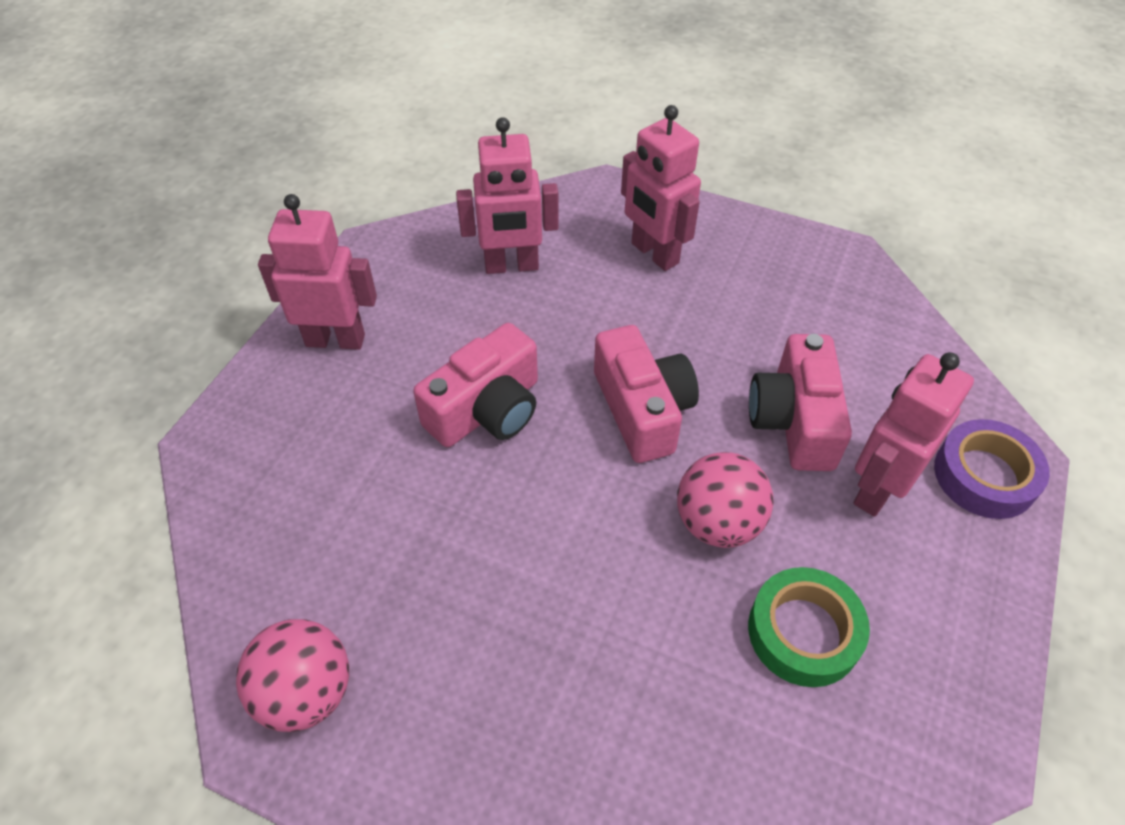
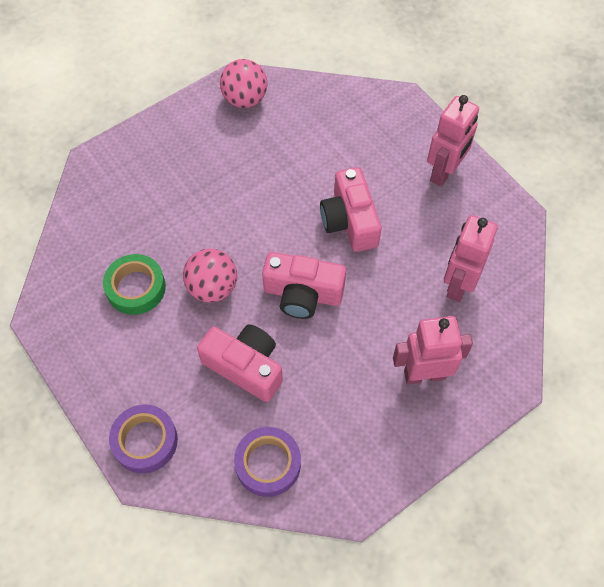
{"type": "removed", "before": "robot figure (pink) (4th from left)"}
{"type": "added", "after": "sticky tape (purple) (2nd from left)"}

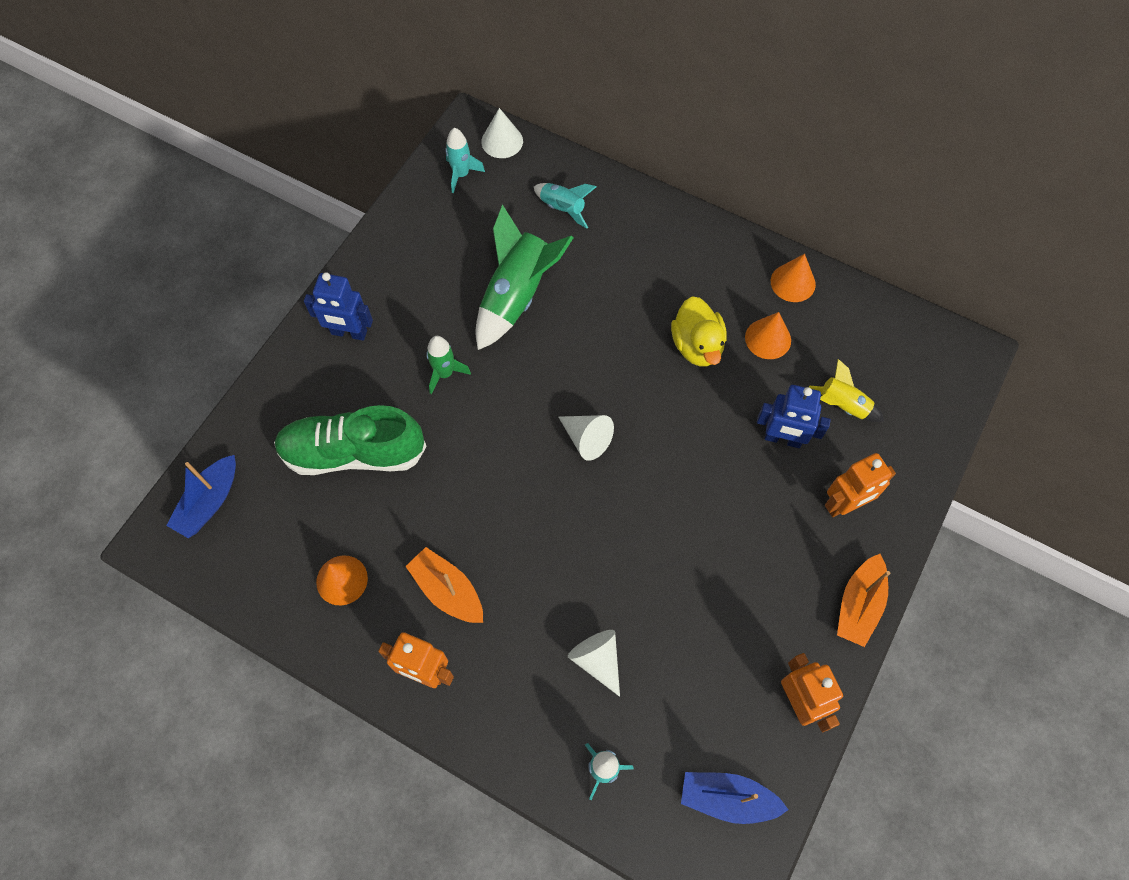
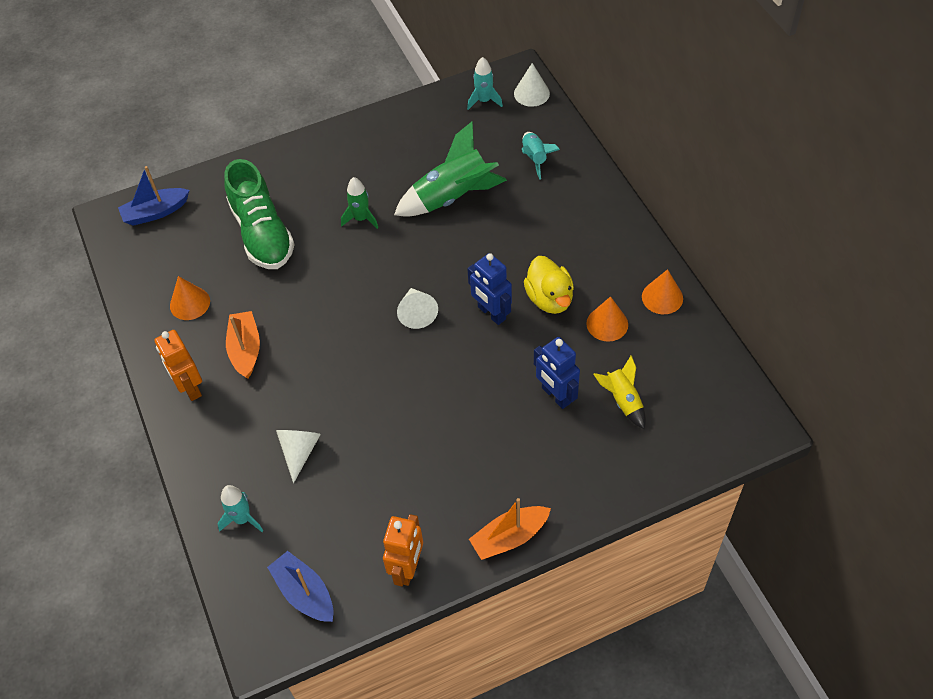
{"type": "moved", "before": "robot figure (cobalt) (1st from left)"}
{"type": "turned", "before": "toy duck (golden)", "turn": -45}
{"type": "turned", "before": "sneaker (emerald)", "turn": -150}
{"type": "removed", "before": "robot figure (orange) (3rd from left)"}

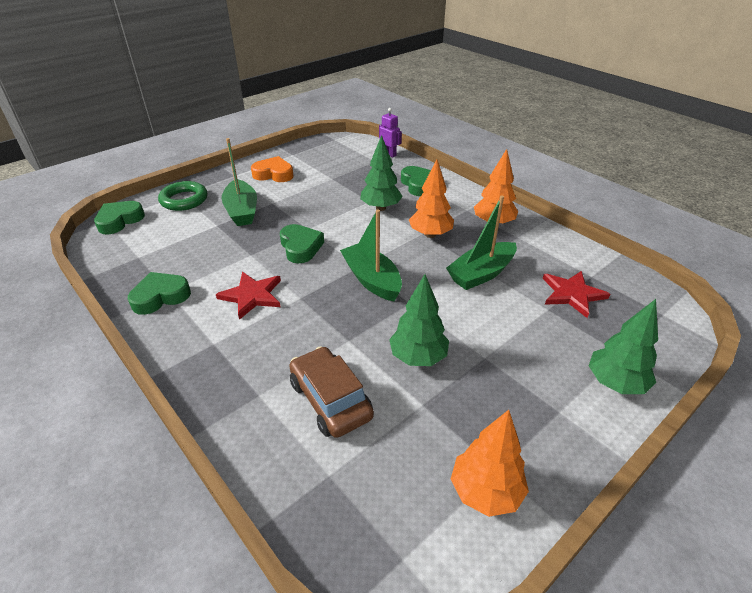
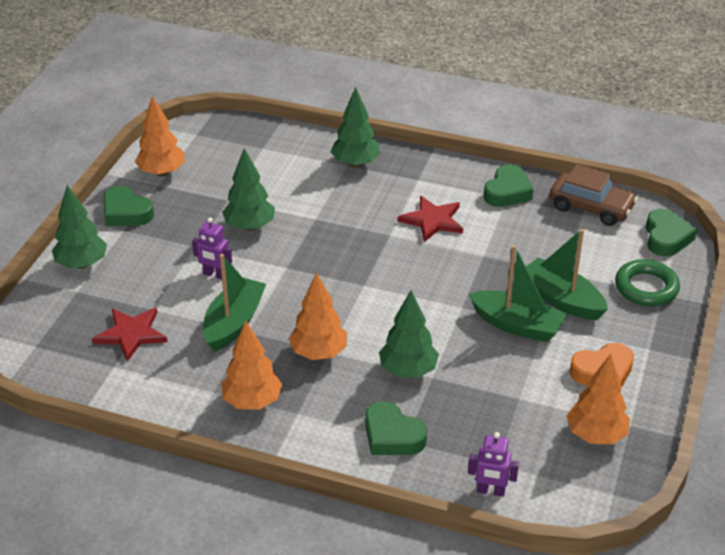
{"type": "moved", "before": "toy boat (emerald) (2nd from left)"}
{"type": "moved", "before": "heart (emerald) (3rd from left in the first image)", "after": "heart (emerald) (1st from left)"}
{"type": "moved", "before": "toy car (brown)"}
{"type": "added", "after": "toy tree (emerald) (3rd from left)"}
{"type": "added", "after": "robot figure (purple) (1st from left)"}
{"type": "added", "after": "toy tree (orange) (4th from left)"}

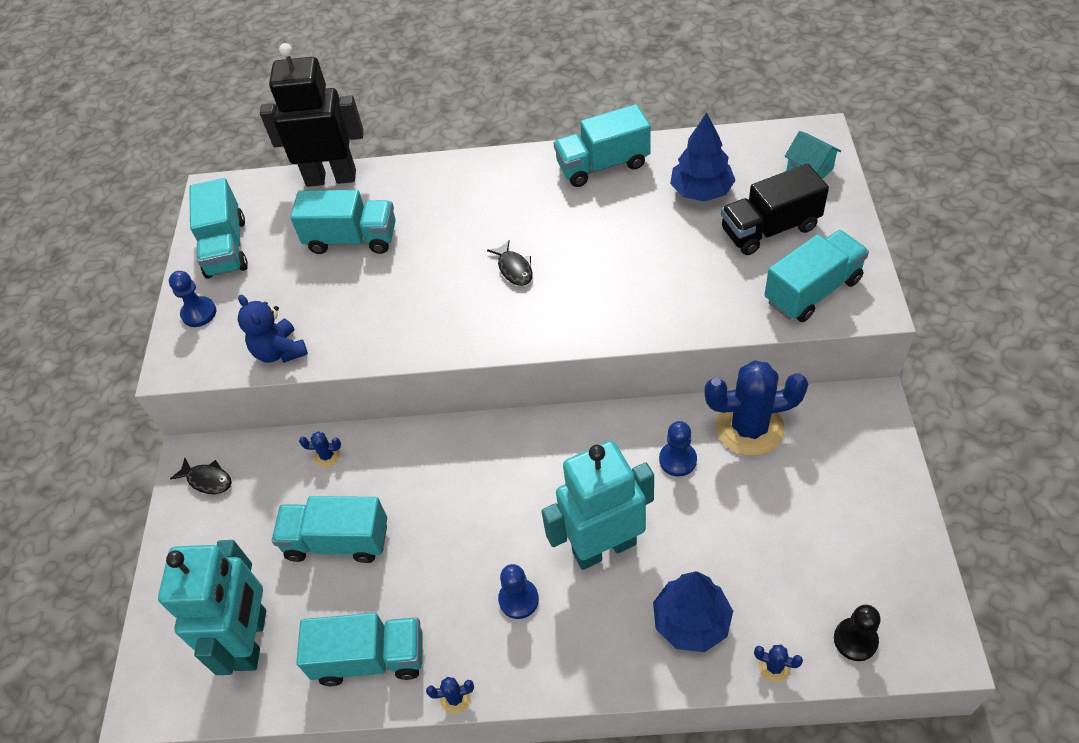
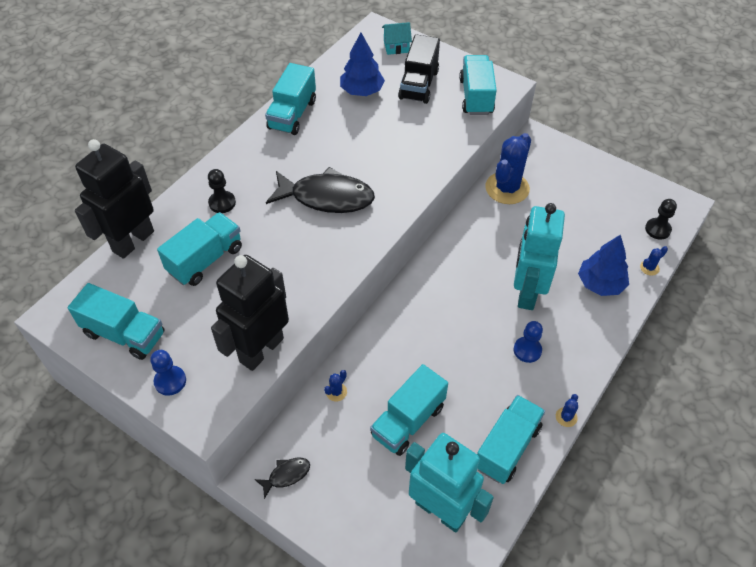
{"type": "resized", "before": "fish figure (black) (2nd from left)", "scale": 2.21}
{"type": "replaced", "before": "teddy (cobalt)", "after": "robot figure (black) (2nd from left)"}
{"type": "removed", "before": "pawn (cobalt) (3rd from left)"}
{"type": "added", "after": "pawn (black) (1st from left)"}

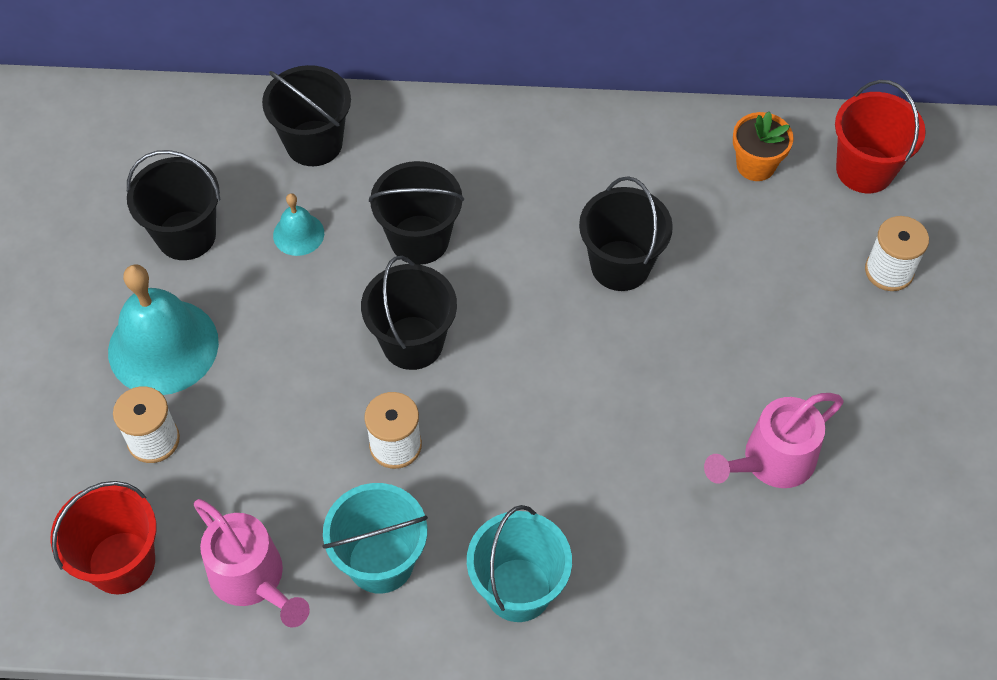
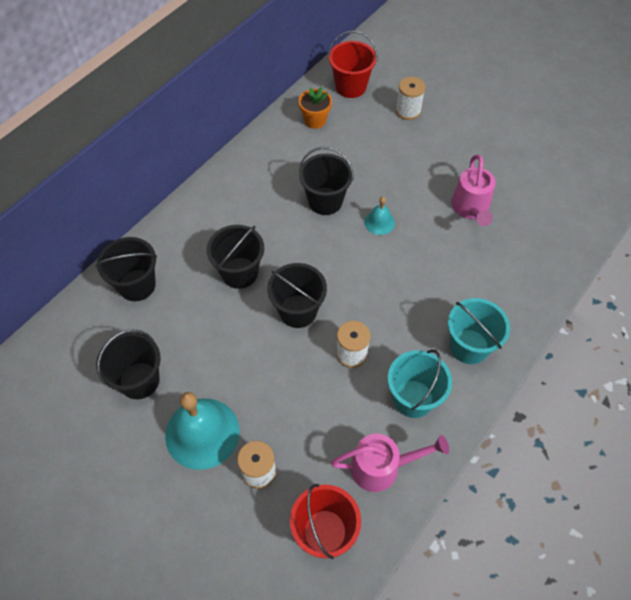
{"type": "moved", "before": "hand bell (aqua) (2nd from left)"}

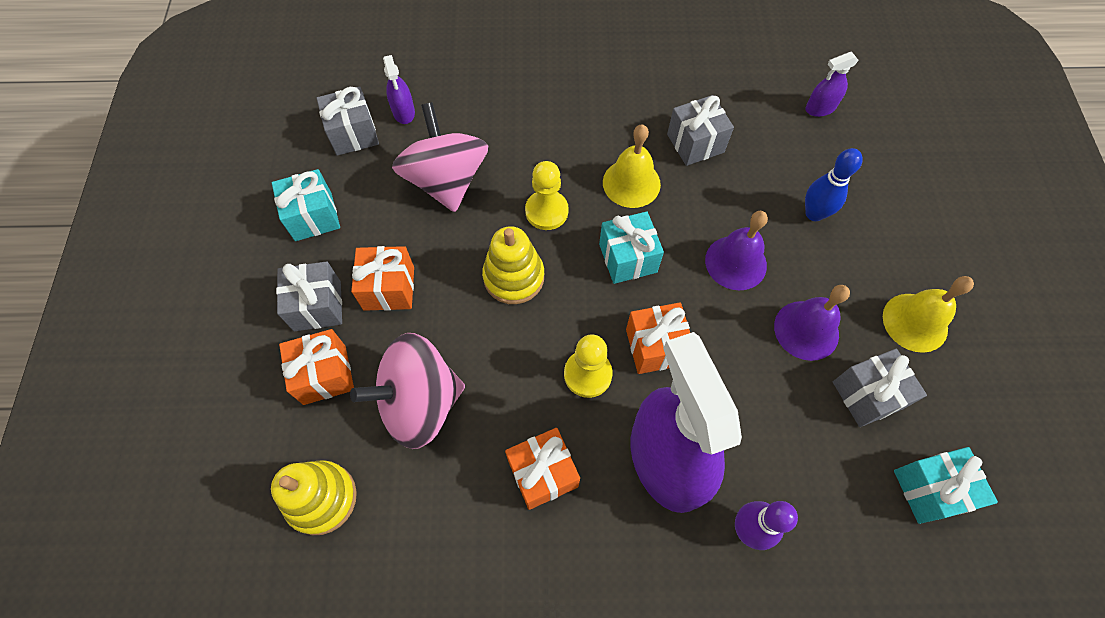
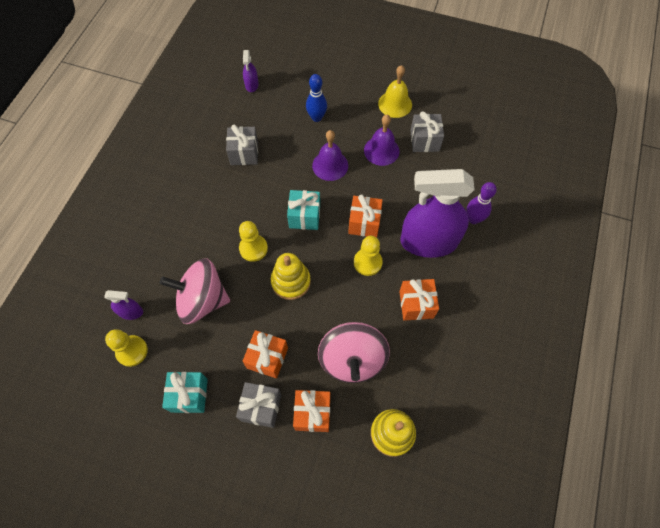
{"type": "replaced", "before": "wrapped gift (ash-grey) (2nd from left)", "after": "pawn (golden) (1st from left)"}
{"type": "removed", "before": "hand bell (golden) (1st from left)"}
{"type": "removed", "before": "wrapped gift (aqua) (3rd from left)"}

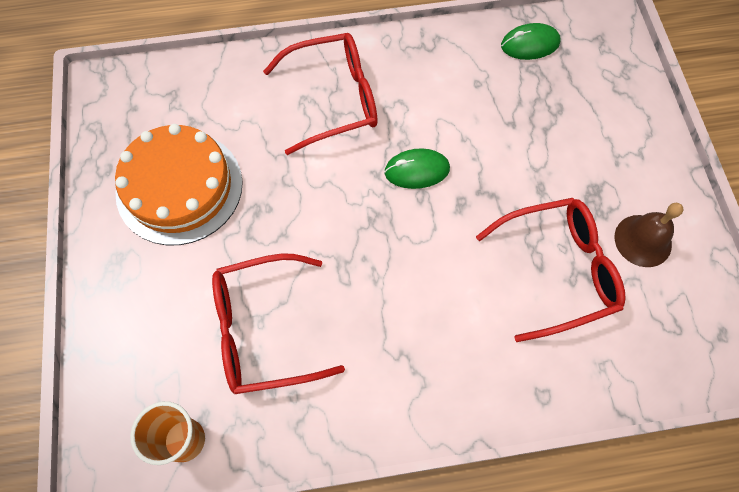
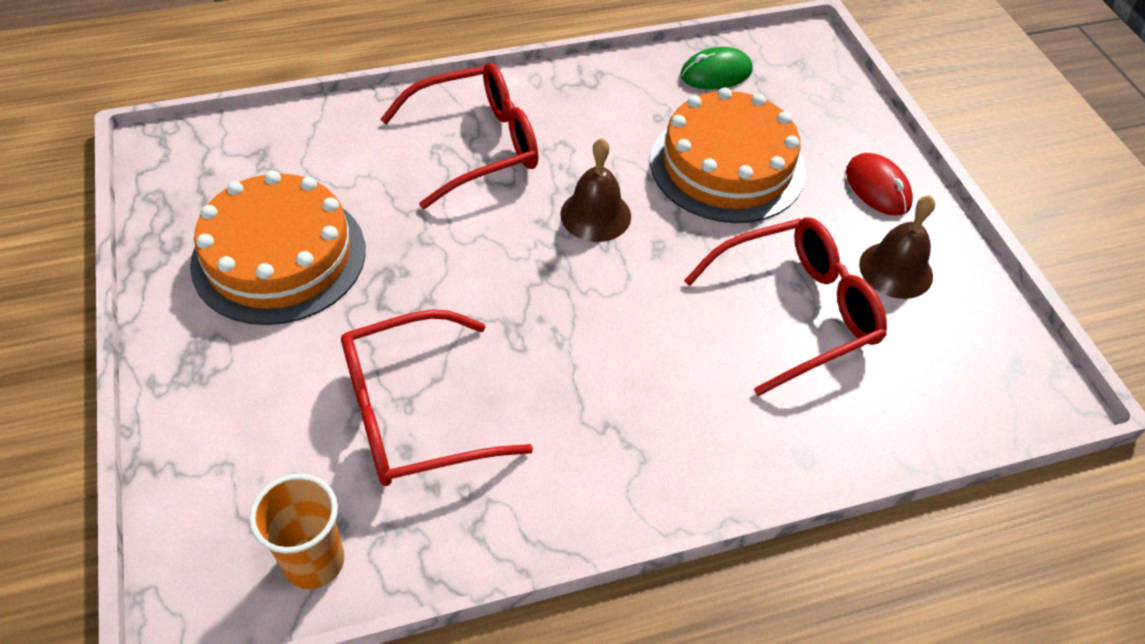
{"type": "replaced", "before": "PC mouse (emerald) (1st from left)", "after": "hand bell (brown) (1st from left)"}
{"type": "added", "after": "gateau (orange) (2nd from left)"}
{"type": "added", "after": "PC mouse (scarlet)"}

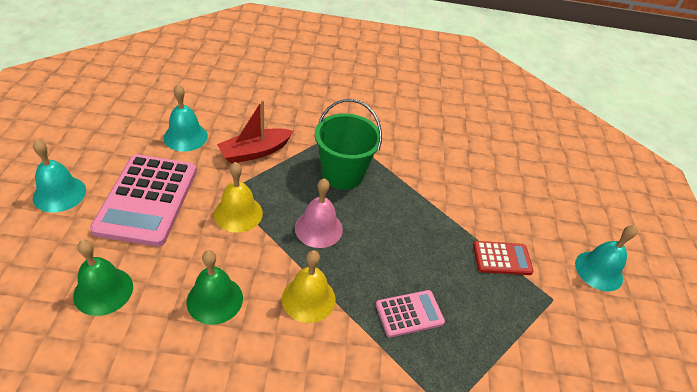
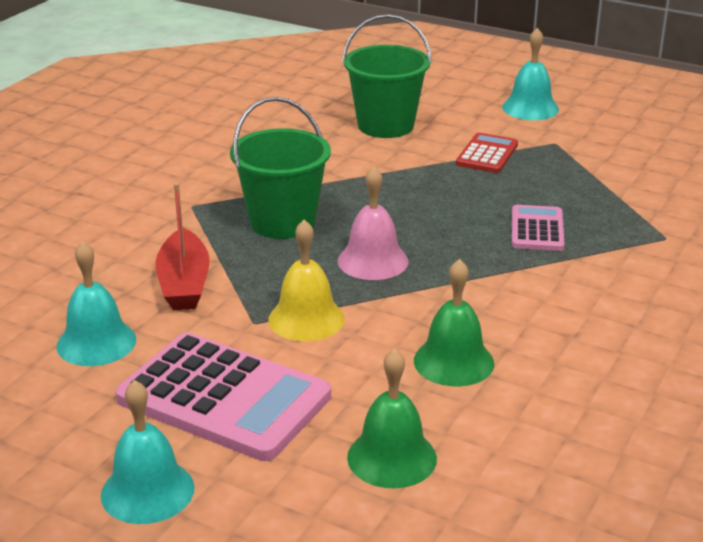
{"type": "removed", "before": "hand bell (golden) (2nd from left)"}
{"type": "added", "after": "pail (emerald) (2nd from left)"}

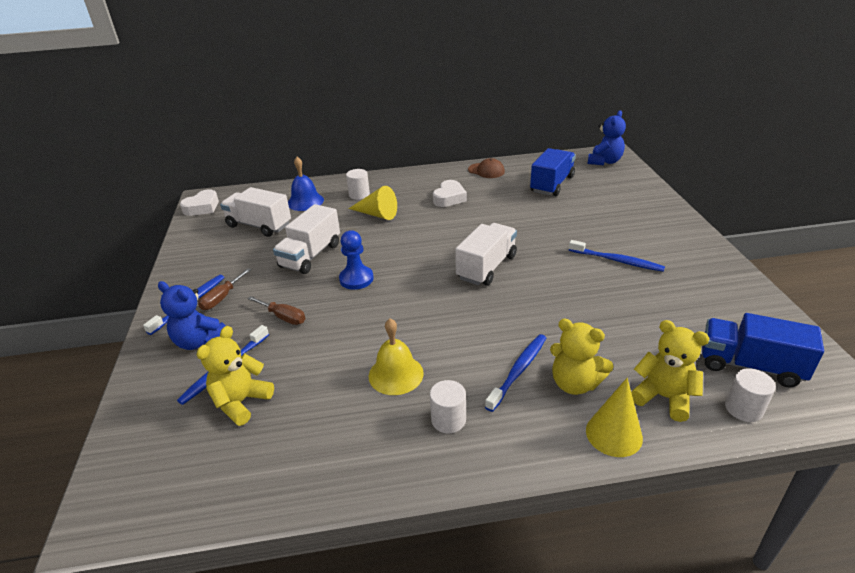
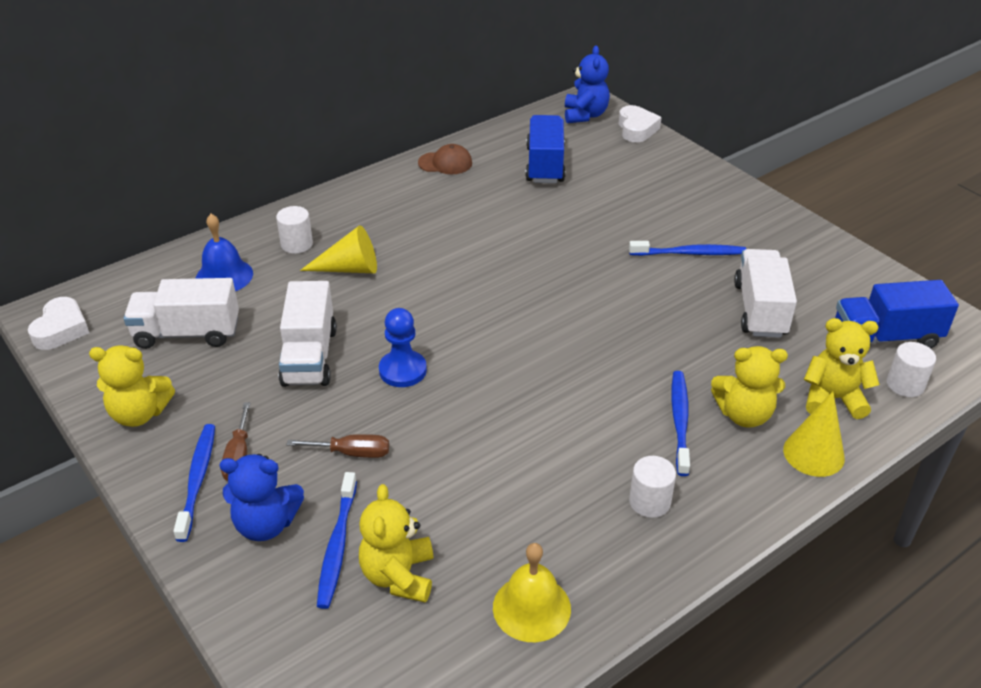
{"type": "moved", "before": "heart (pure white) (2nd from left)"}
{"type": "moved", "before": "toy truck (pure white) (3rd from left)"}
{"type": "moved", "before": "hand bell (golden)"}
{"type": "added", "after": "teddy (golden) (1st from left)"}

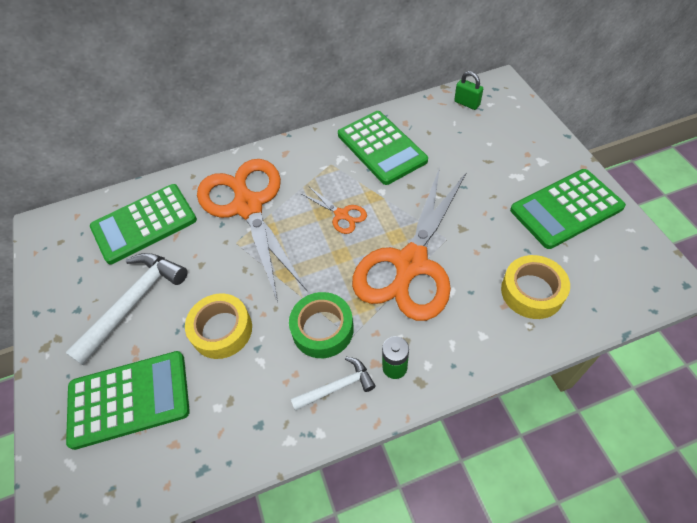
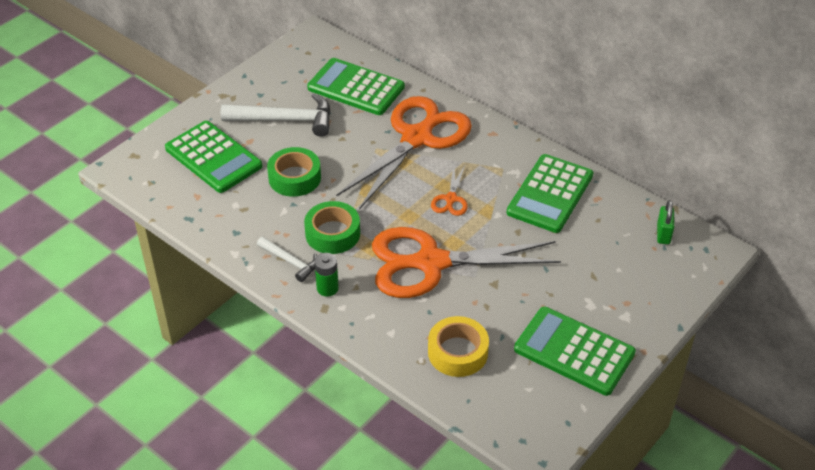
{"type": "recoloured", "before": "sticky tape (golden) (1st from left)", "after": "sticky tape (emerald) (1st from left)"}

